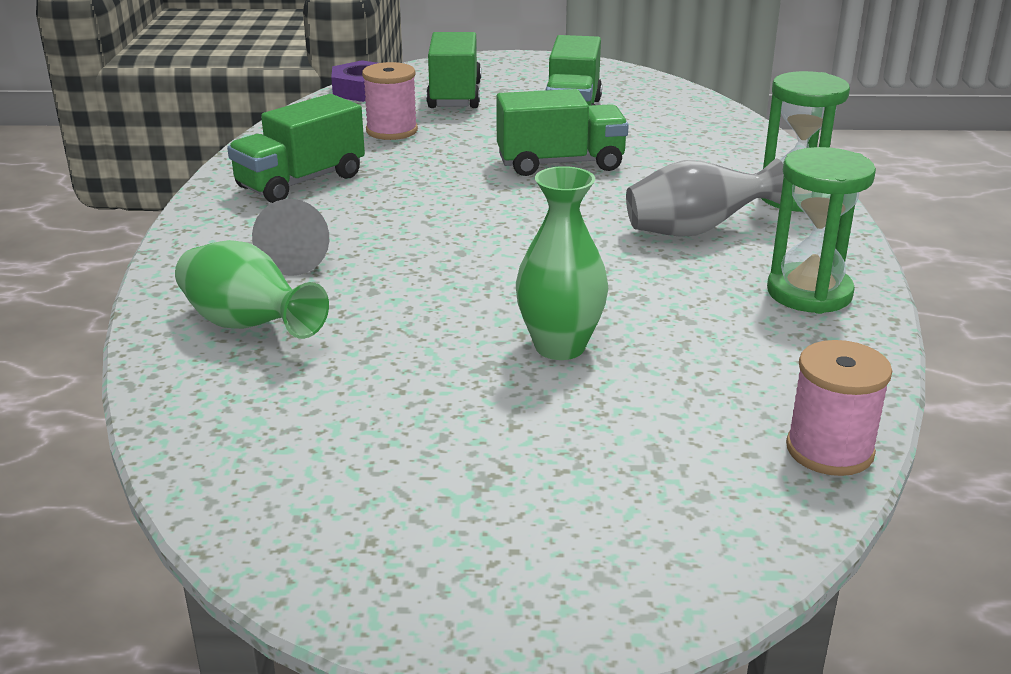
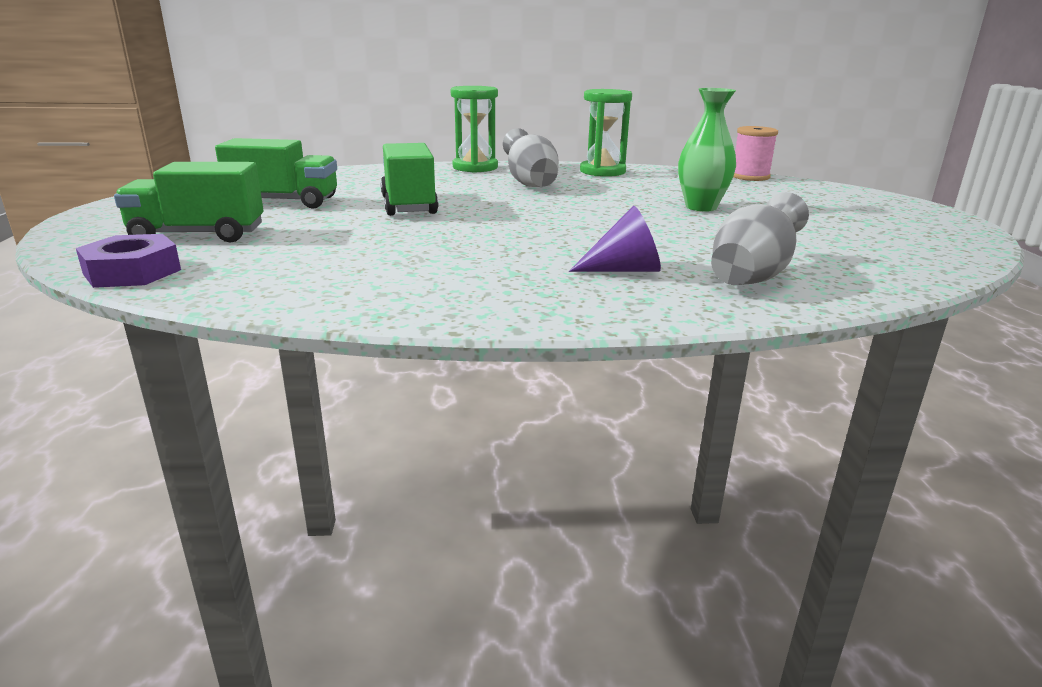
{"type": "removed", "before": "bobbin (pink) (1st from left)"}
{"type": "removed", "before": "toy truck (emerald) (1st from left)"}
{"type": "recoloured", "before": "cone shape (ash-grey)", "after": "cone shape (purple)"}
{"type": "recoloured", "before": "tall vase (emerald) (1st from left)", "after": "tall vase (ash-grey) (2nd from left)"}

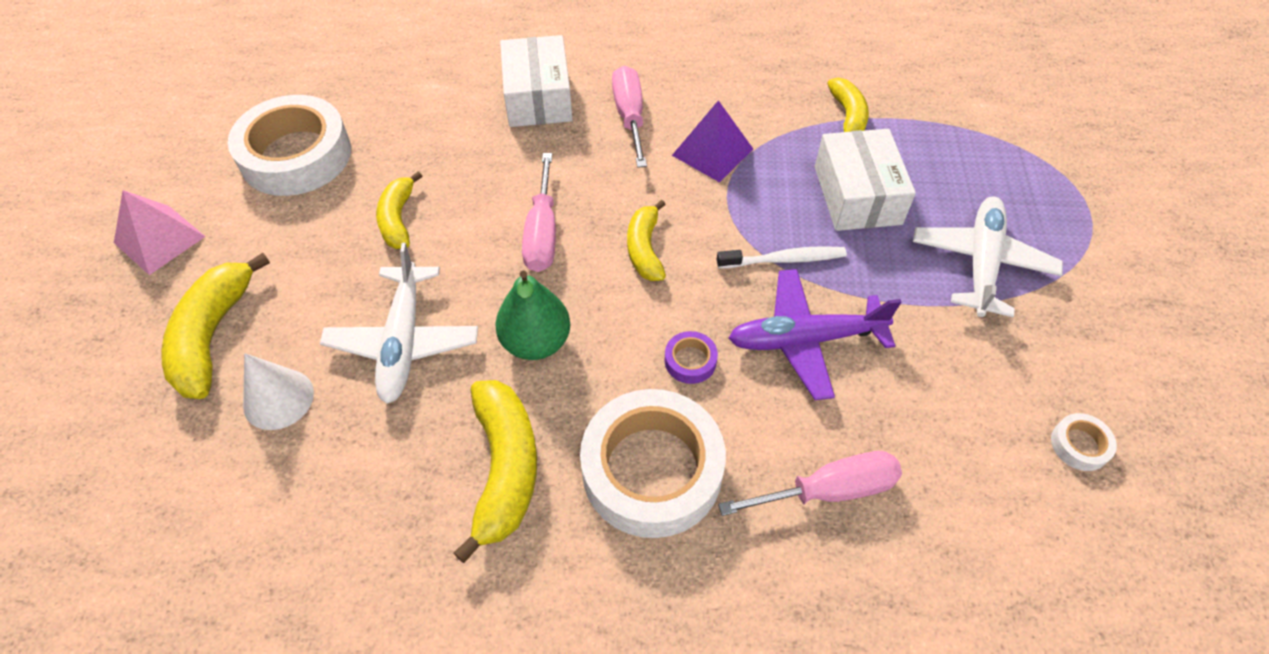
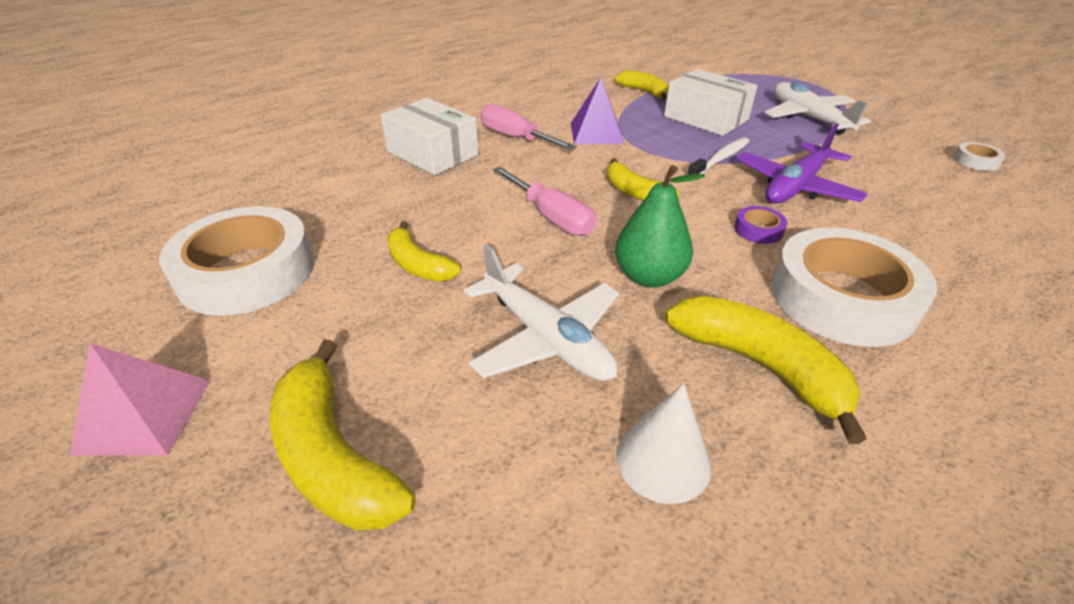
{"type": "moved", "before": "cone shape (pure white)"}
{"type": "removed", "before": "hand screwdriver (pink) (3rd from left)"}

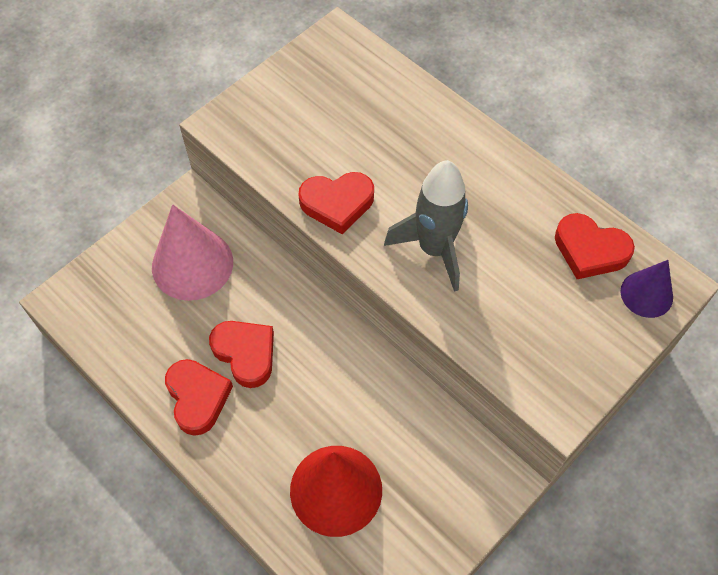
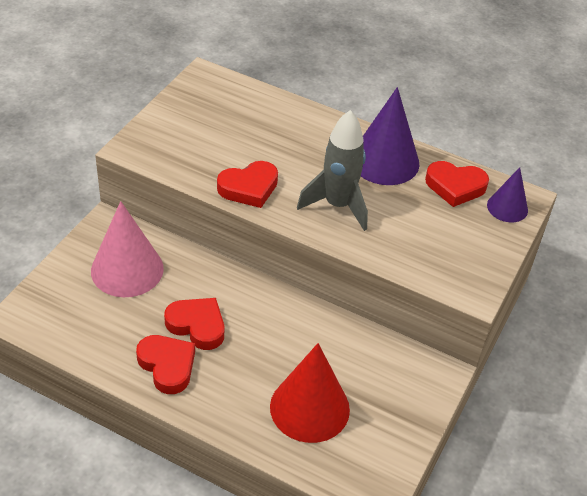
{"type": "added", "after": "cone shape (purple) (1st from left)"}

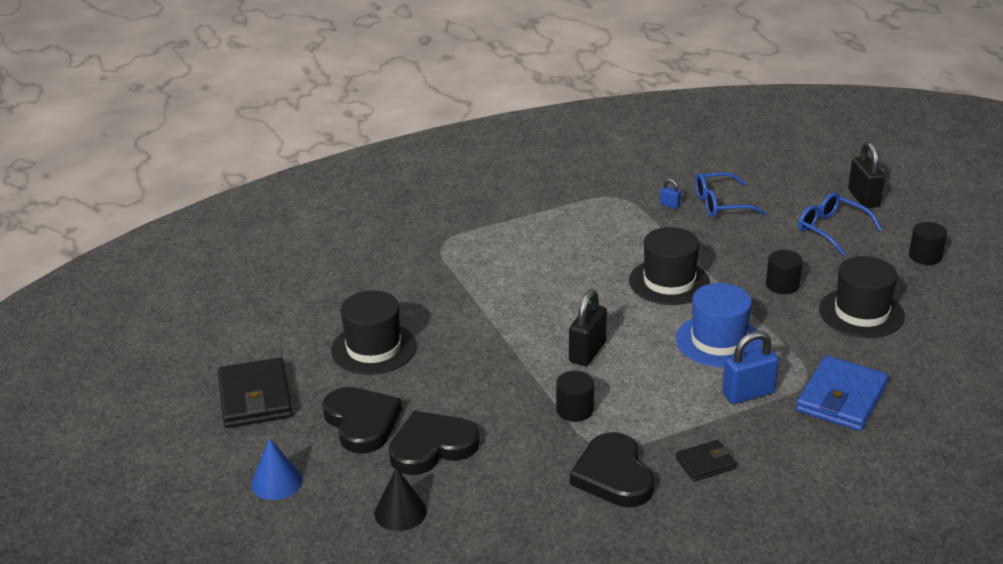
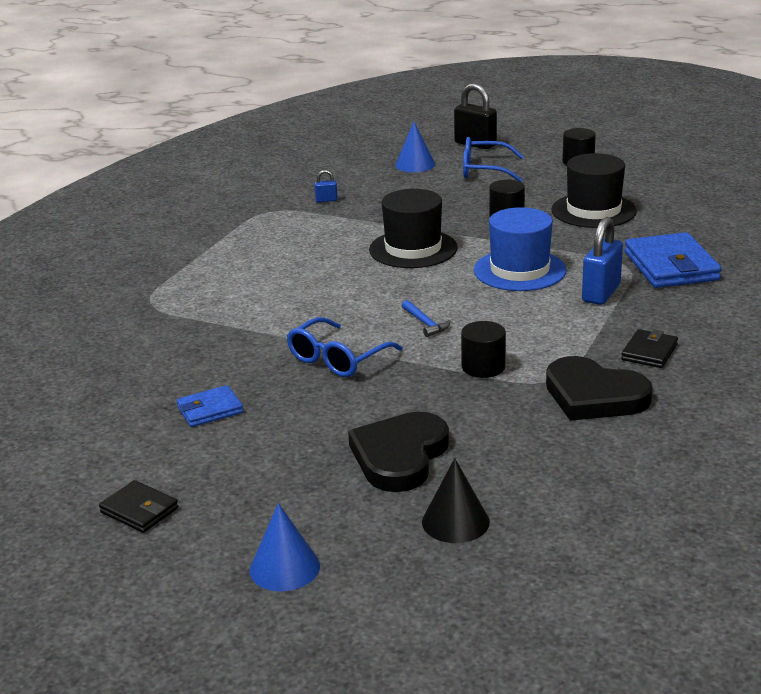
{"type": "moved", "before": "eyeglasses (cobalt) (1st from left)"}
{"type": "replaced", "before": "top hat (black) (1st from left)", "after": "wallet (cobalt) (1st from left)"}
{"type": "replaced", "before": "small lock (black) (1st from left)", "after": "hammer (cobalt)"}
{"type": "resized", "before": "wallet (black) (1st from left)", "scale": 0.54}
{"type": "removed", "before": "heart (black) (1st from left)"}
{"type": "added", "after": "cone shape (cobalt) (2nd from left)"}

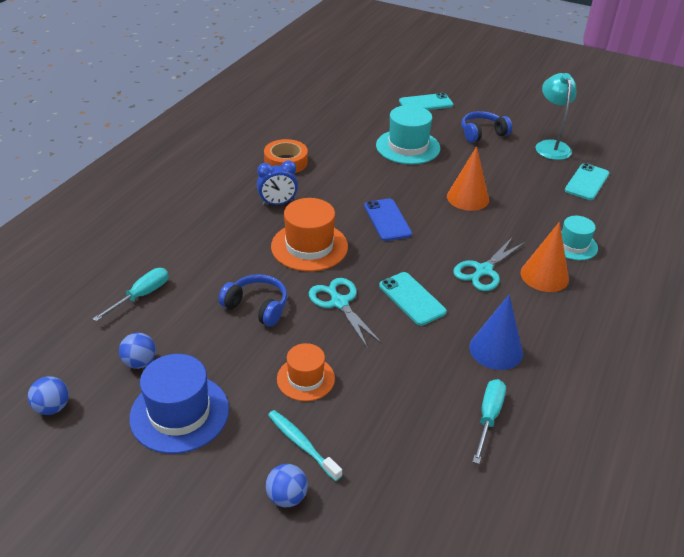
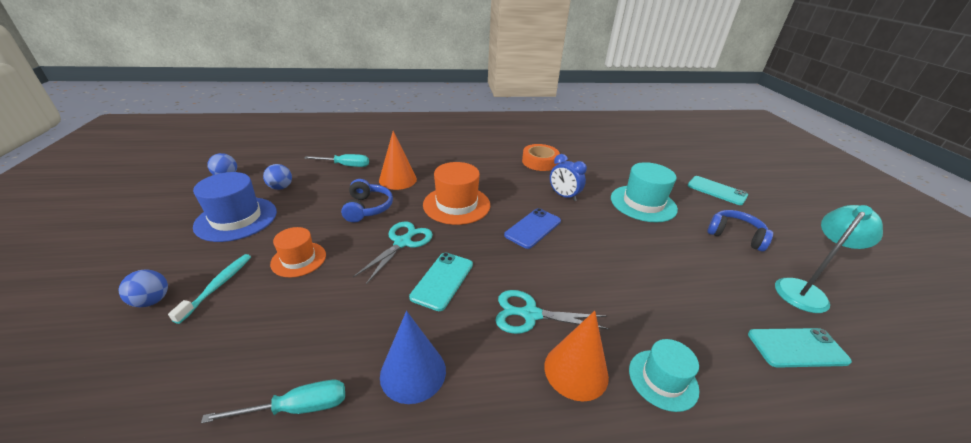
{"type": "moved", "before": "cone shape (orange) (1st from left)"}
{"type": "moved", "before": "bedside clock (cobalt)"}

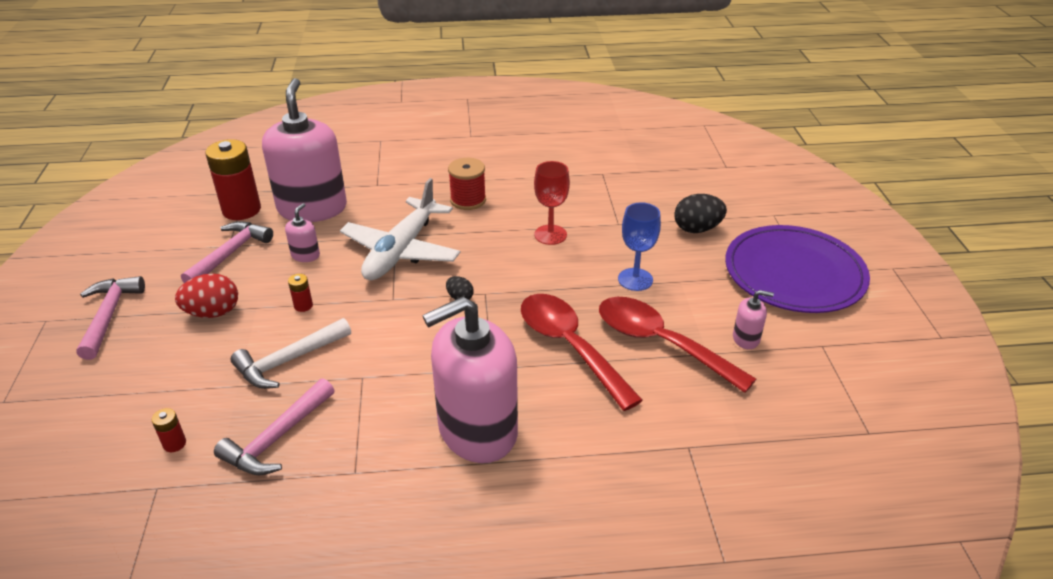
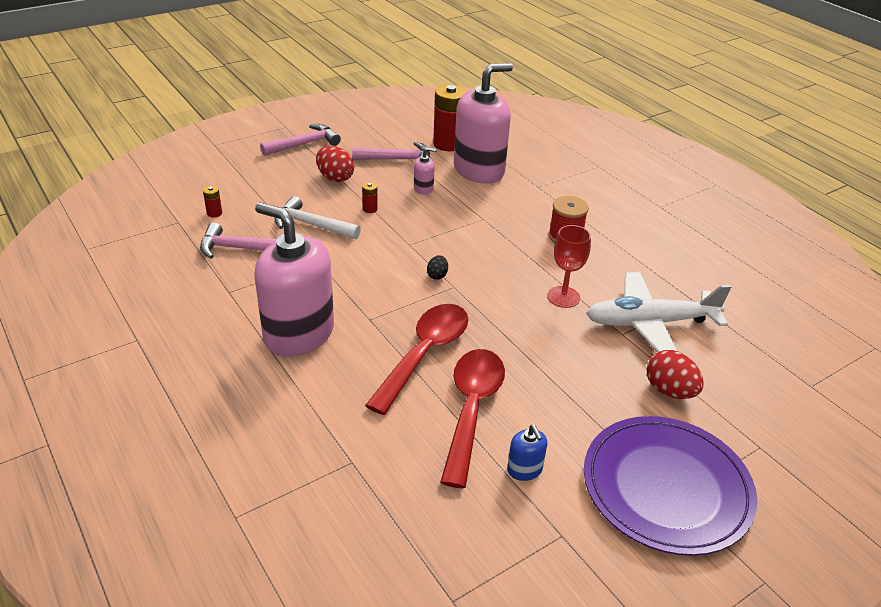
{"type": "moved", "before": "plane (pure white)"}
{"type": "recoloured", "before": "egg shape (black) (2nd from left)", "after": "egg shape (scarlet) (2nd from left)"}
{"type": "removed", "before": "chalice (cobalt)"}
{"type": "recoloured", "before": "soap dispenser (pink) (4th from left)", "after": "soap dispenser (cobalt)"}

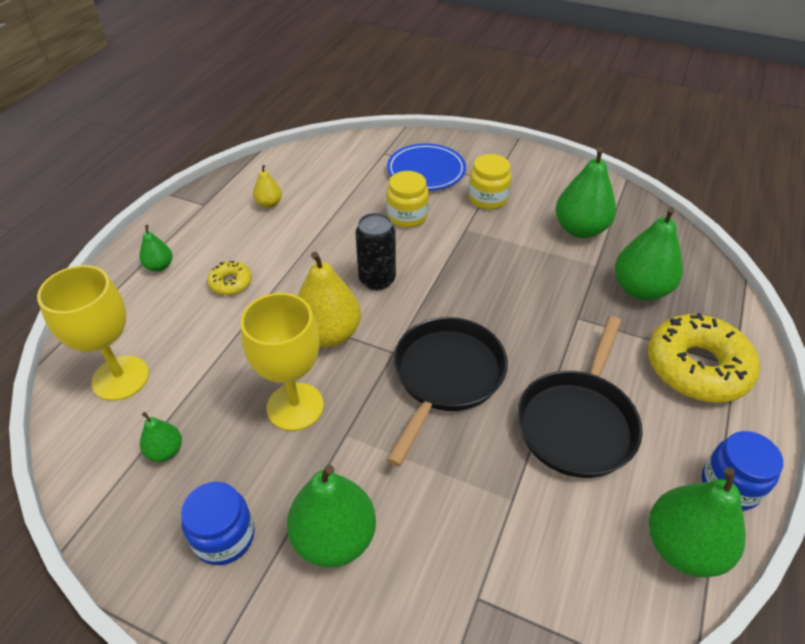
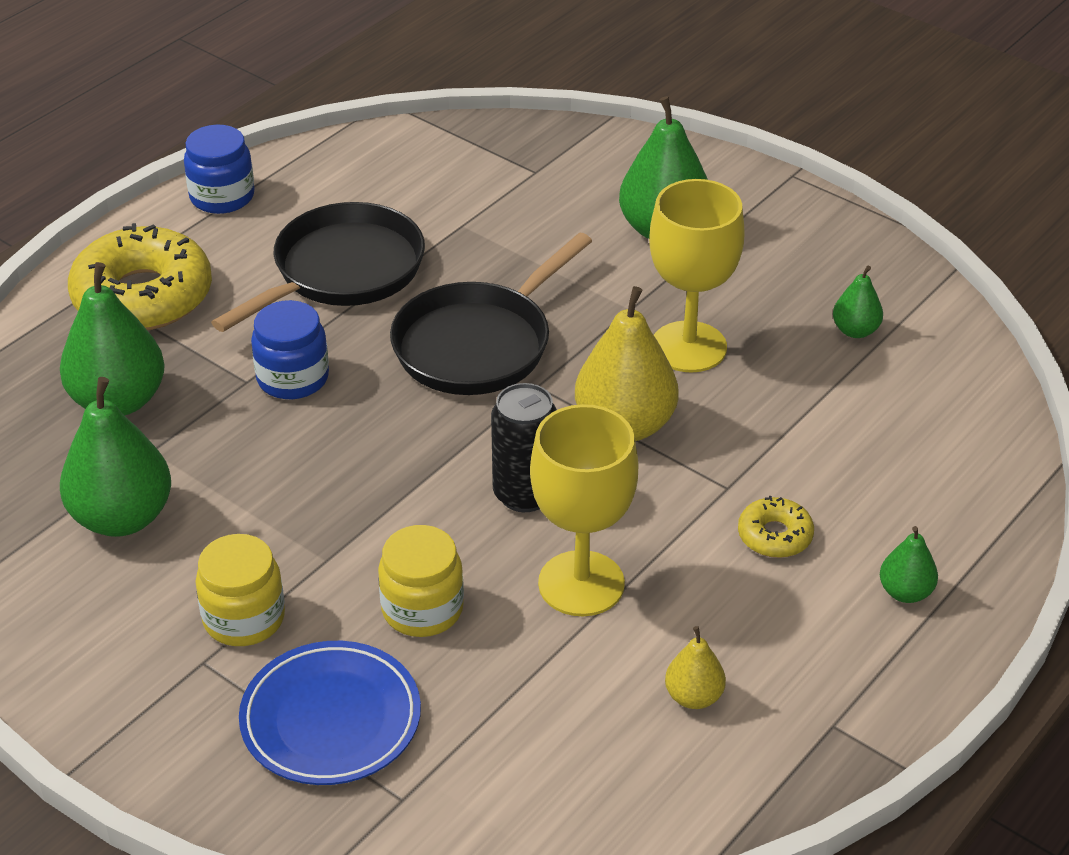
{"type": "moved", "before": "chalice (golden) (1st from left)"}
{"type": "removed", "before": "toy pear (emerald) (6th from left)"}
{"type": "moved", "before": "jam jar (cobalt) (1st from left in the first image)", "after": "jam jar (cobalt) (2nd from left)"}

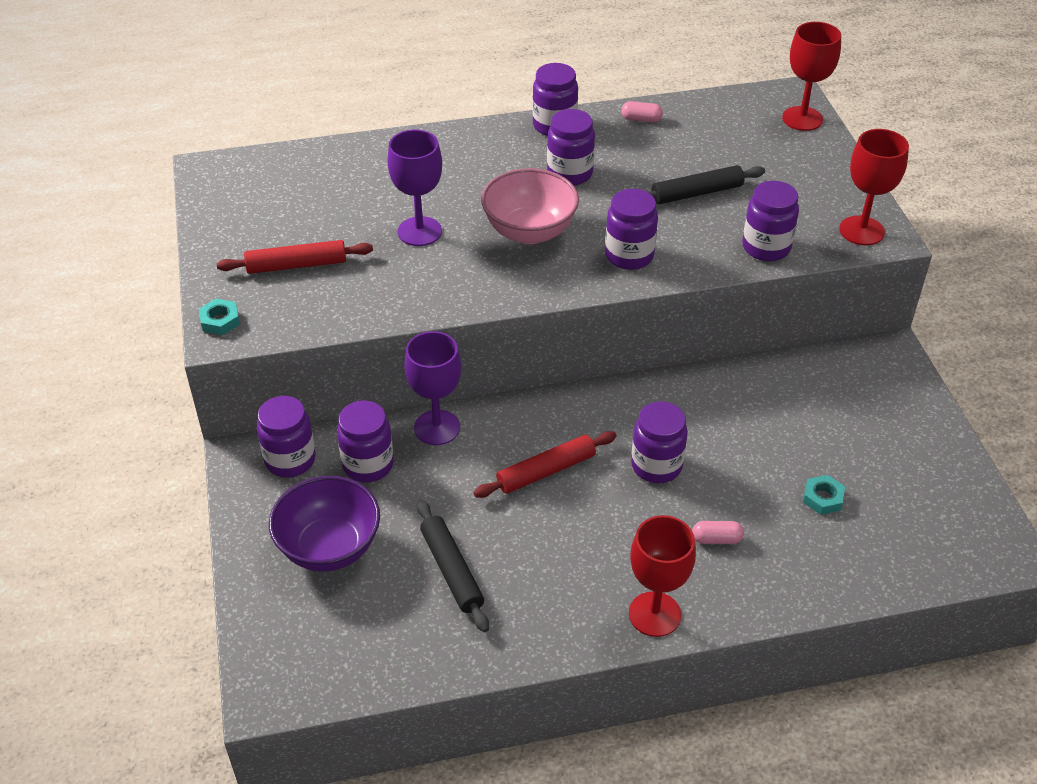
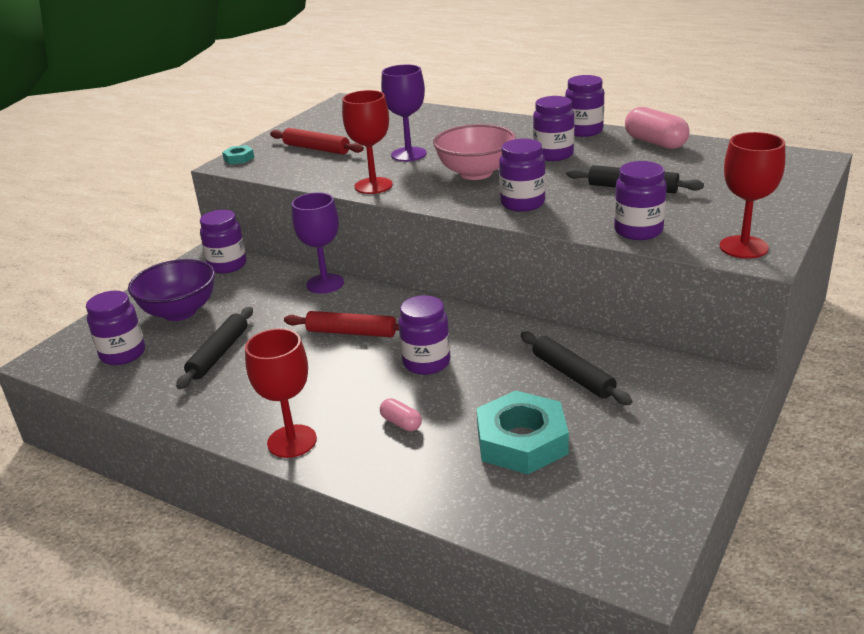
{"type": "moved", "before": "chalice (scarlet) (2nd from left)"}
{"type": "resized", "before": "capsule (pink) (1st from left in the first image)", "scale": 1.92}
{"type": "moved", "before": "jam jar (purple) (2nd from left in the first image)", "after": "jam jar (purple) (1st from left)"}
{"type": "resized", "before": "hex nut (aqua) (2nd from left)", "scale": 2.18}
{"type": "added", "after": "pastry roller (black) (2nd from left)"}

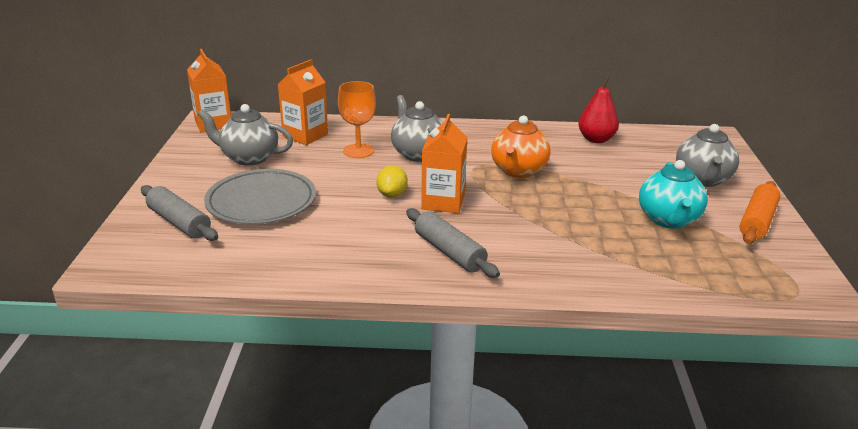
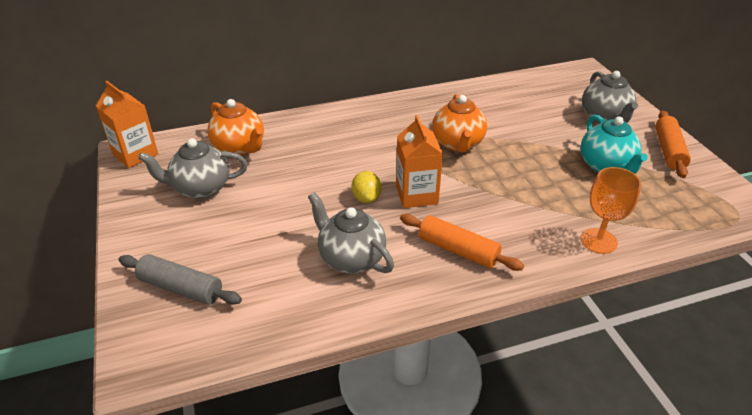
{"type": "replaced", "before": "juice carton (orange) (2nd from left)", "after": "china teapot (orange) (1st from left)"}
{"type": "removed", "before": "toy pear (scarlet)"}
{"type": "moved", "before": "chalice (orange)"}
{"type": "moved", "before": "china teapot (ash-grey) (2nd from left)"}
{"type": "removed", "before": "dinner plate (ash-grey)"}
{"type": "recoloured", "before": "pastry roller (ash-grey) (2nd from left)", "after": "pastry roller (orange) (1st from left)"}

